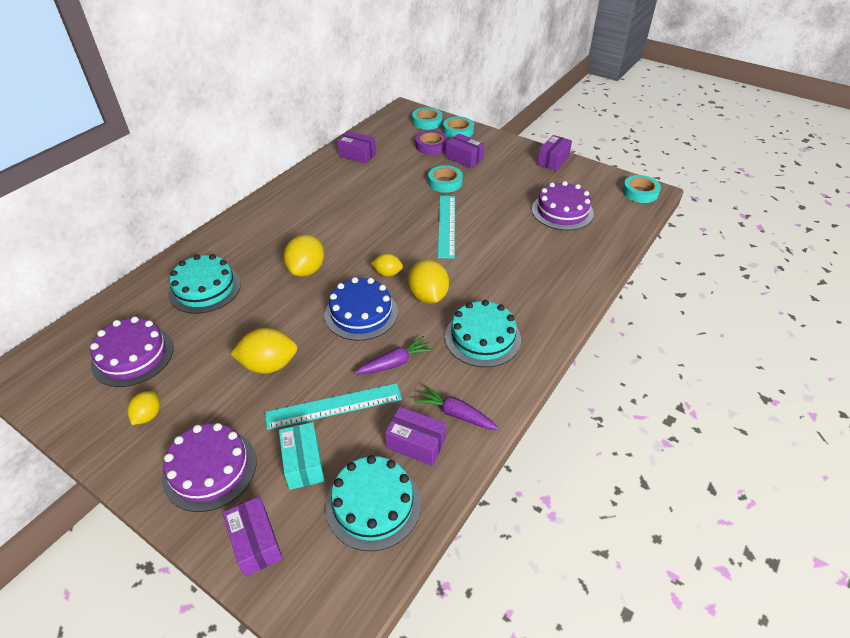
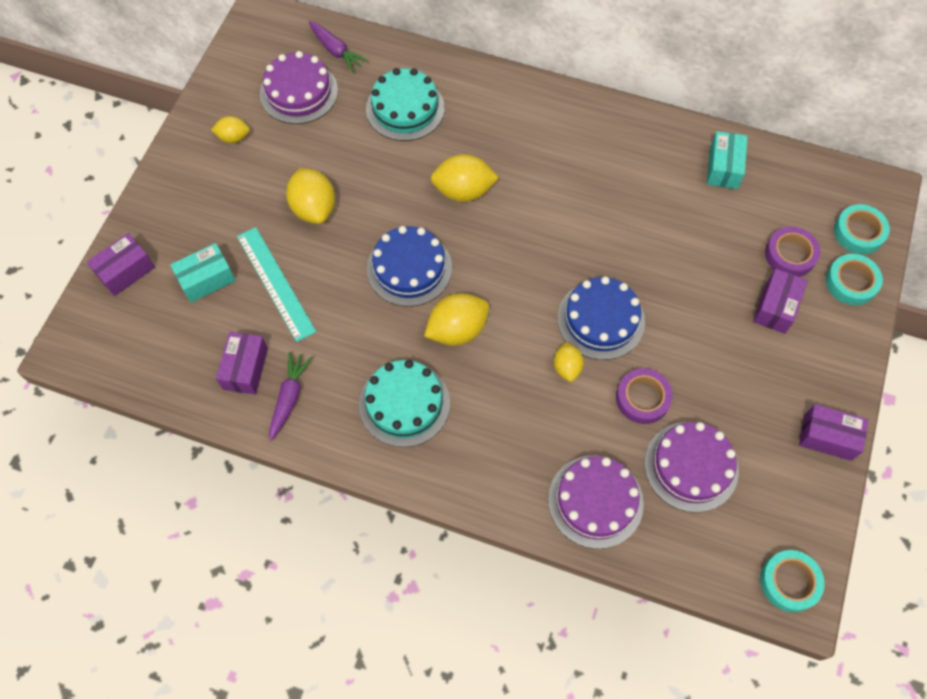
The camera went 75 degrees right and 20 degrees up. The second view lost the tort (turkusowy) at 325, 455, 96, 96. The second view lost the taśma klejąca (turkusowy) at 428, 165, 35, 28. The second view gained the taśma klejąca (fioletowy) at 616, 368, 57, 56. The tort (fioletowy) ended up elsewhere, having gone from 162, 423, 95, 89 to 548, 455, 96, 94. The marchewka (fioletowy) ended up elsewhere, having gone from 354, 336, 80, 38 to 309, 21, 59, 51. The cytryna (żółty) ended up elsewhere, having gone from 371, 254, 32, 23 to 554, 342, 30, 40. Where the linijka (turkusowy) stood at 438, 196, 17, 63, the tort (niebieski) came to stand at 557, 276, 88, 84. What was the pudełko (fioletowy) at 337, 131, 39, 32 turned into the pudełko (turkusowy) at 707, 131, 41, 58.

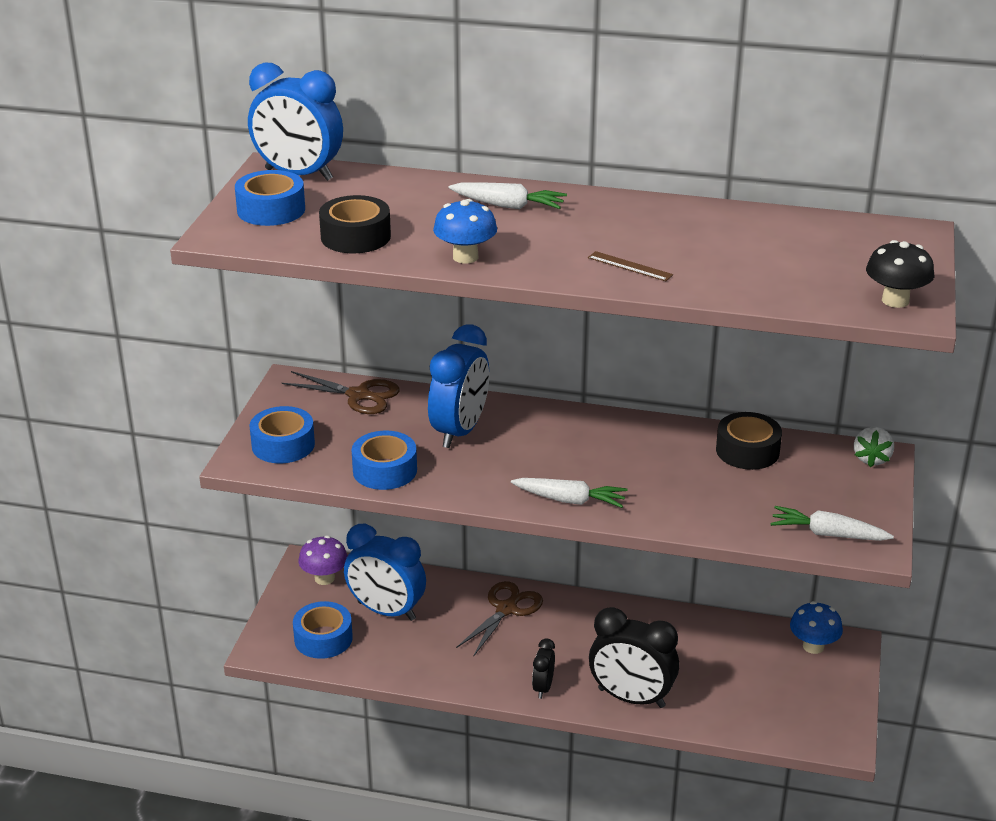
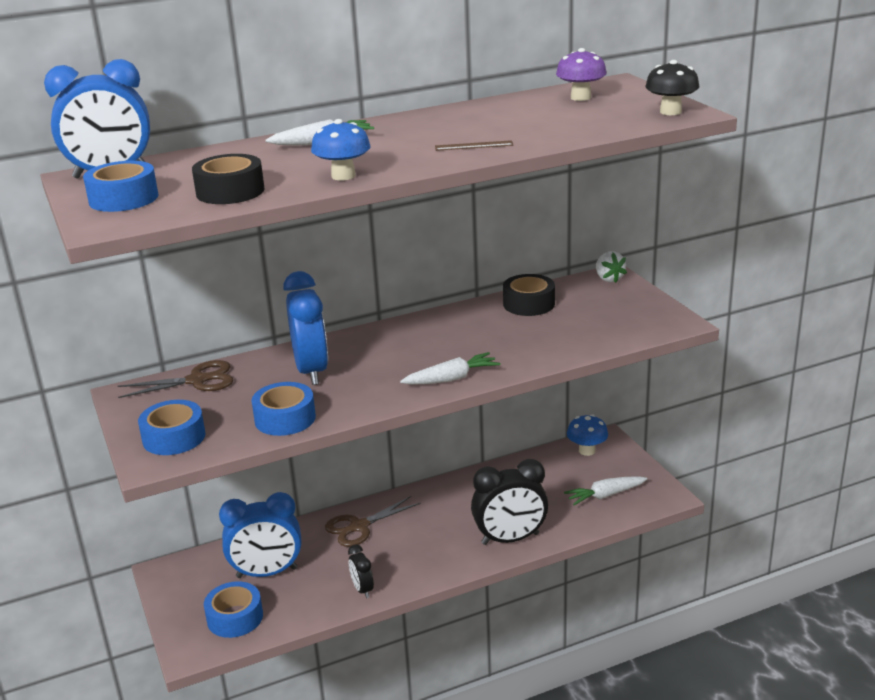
The camera went 35 degrees left and 5 degrees down. The grzyb (fioletowy) ended up elsewhere, having gone from 299, 535, 49, 50 to 556, 48, 51, 53. The budzik (czarny) ended up elsewhere, having gone from 532, 638, 23, 61 to 348, 544, 26, 54. The marchewka (biały) ended up elsewhere, having gone from 770, 506, 124, 35 to 564, 476, 83, 30. The nożyczki (brązowy) at 456, 581, 87, 75 ended up facing another way, 120 degrees counterclockwise from before.

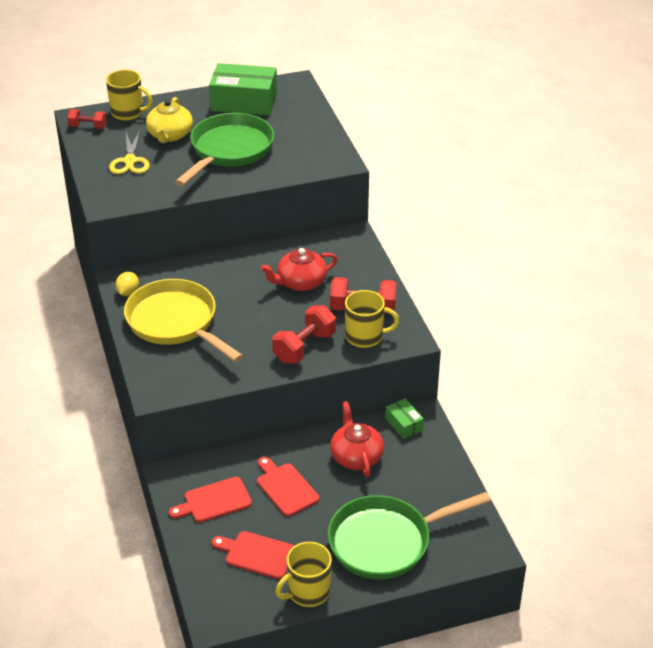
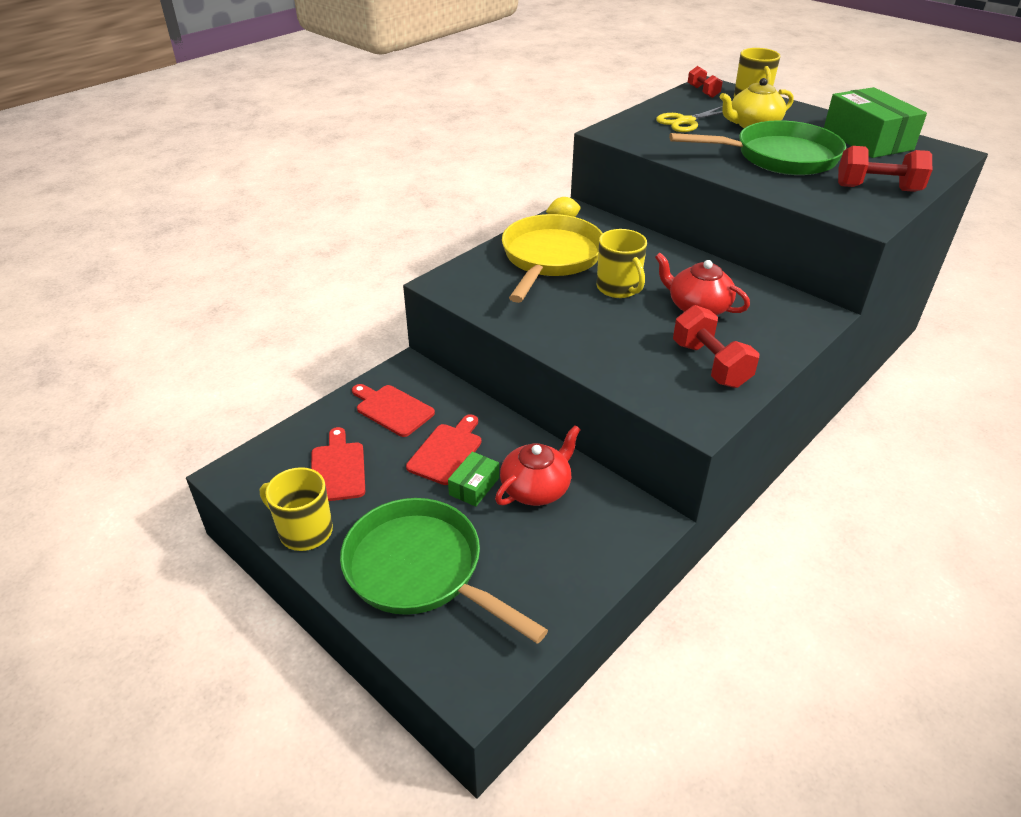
The camera went 60 degrees right and 0 degrees up. The hantel (czerwony) ended up elsewhere, having gone from 272, 305, 64, 58 to 838, 146, 94, 46. The kubek (żółty) ended up elsewhere, having gone from 345, 290, 54, 58 to 597, 229, 50, 69. The pudełko (zielony) ended up elsewhere, having gone from 385, 398, 39, 41 to 448, 452, 51, 55.

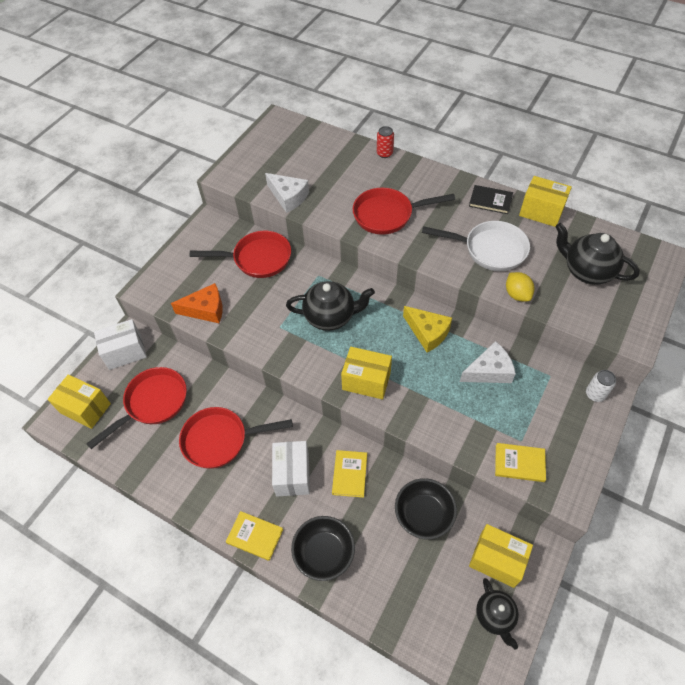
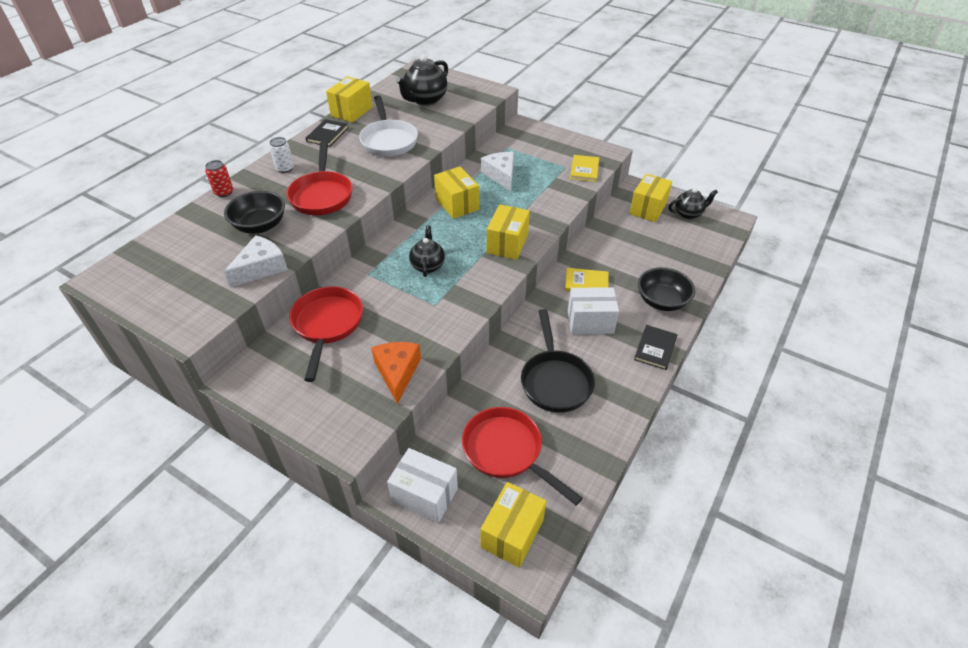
The camera went 90 degrees left and 10 degrees down. The second view lost the cytryna (żółty) at 506, 272, 28, 29. The miska (czarny) ended up elsewhere, having gone from 395, 478, 62, 61 to 224, 191, 61, 42. The puszka (biały) ended up elsewhere, having gone from 586, 370, 30, 32 to 269, 137, 25, 36. Where the ser (żółty) stood at 403, 306, 49, 47, the pudełko (żółty) came to stand at 434, 167, 45, 52. What was the patelnia (czerwony) at 179, 407, 114, 62 turned into the patelnia (czarny) at 521, 309, 74, 104. What was the książka (żółty) at 226, 511, 57, 50 turned into the książka (czarny) at 634, 325, 43, 45. The pudełko (biały) at 94, 319, 53, 51 ended up facing another way, 45 degrees counterclockwise from before. The patelnia (biały) at 422, 221, 108, 50 ended up facing another way, 150 degrees clockwise from before. The size of the imbryk (czarny) at 286, 281, 89, 50 changed by a factor of 0.64.

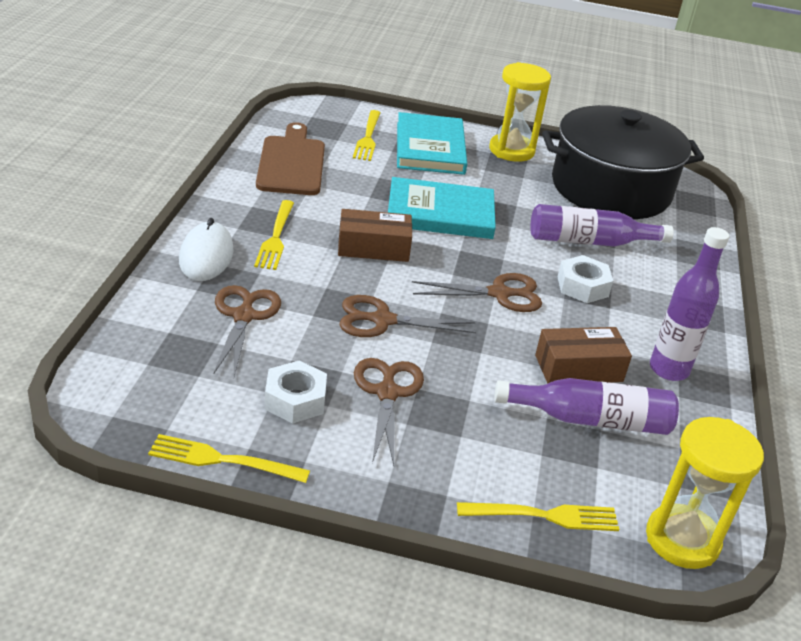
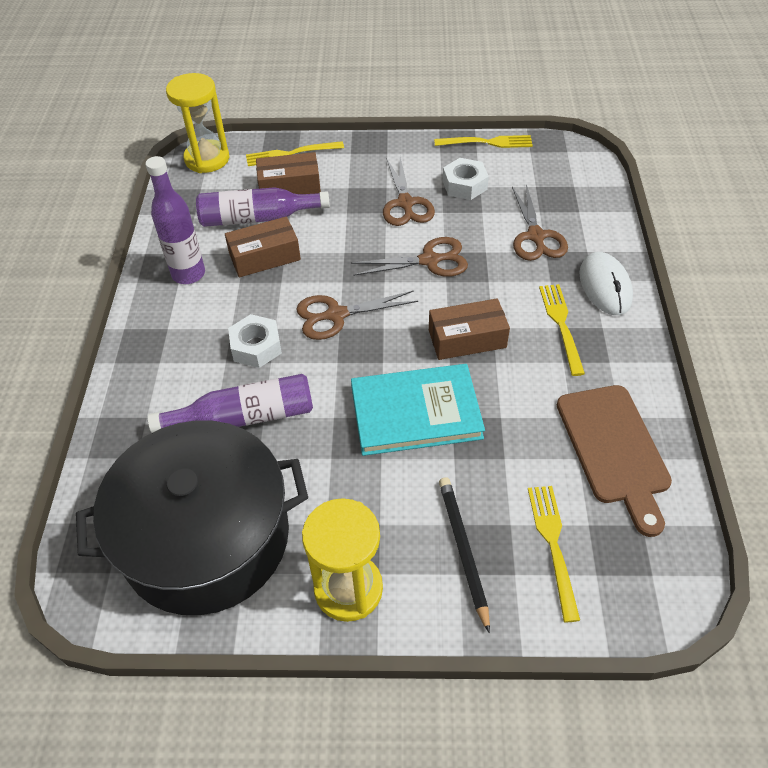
The camera went 175 degrees right and 15 degrees up. The second view gained the pudełko (brązowy) at 256, 152, 65, 42. Where the książka (turkusowy) stood at 397, 112, 70, 63, the ołówek (czarny) came to stand at 439, 477, 51, 156.

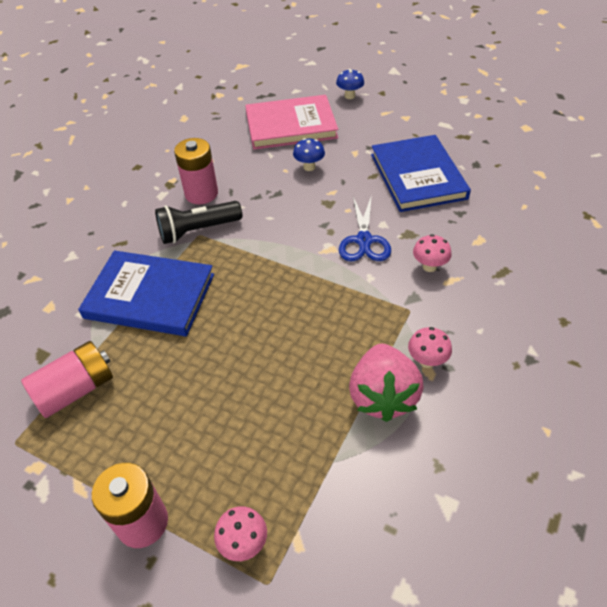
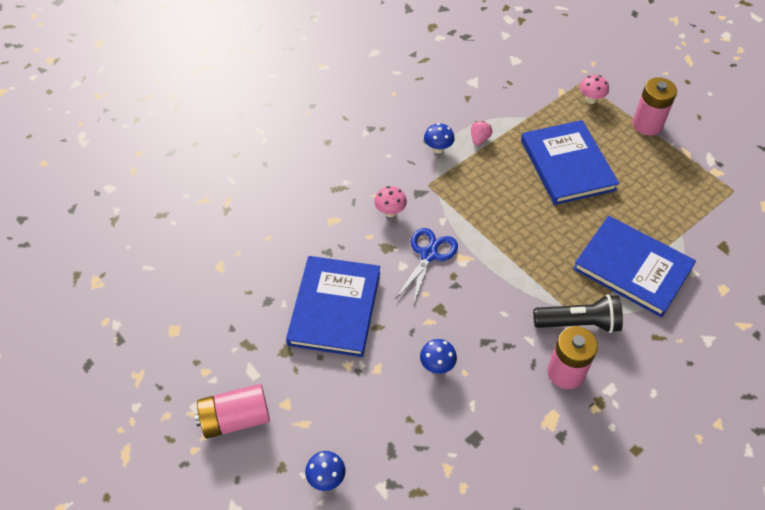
The camera went 160 degrees left and 5 degrees up. The second view lost the książka (różowy) at 245, 95, 93, 55. The second view gained the książka (niebieski) at 521, 120, 98, 85. The bateria (różowy) ended up elsewhere, having gone from 21, 341, 92, 77 to 195, 384, 75, 55. What was the grzyb (różowy) at 408, 327, 44, 41 turned into the grzyb (niebieski) at 424, 123, 31, 31. The size of the truskawka (różowy) at 349, 344, 75, 78 changed by a factor of 0.45.

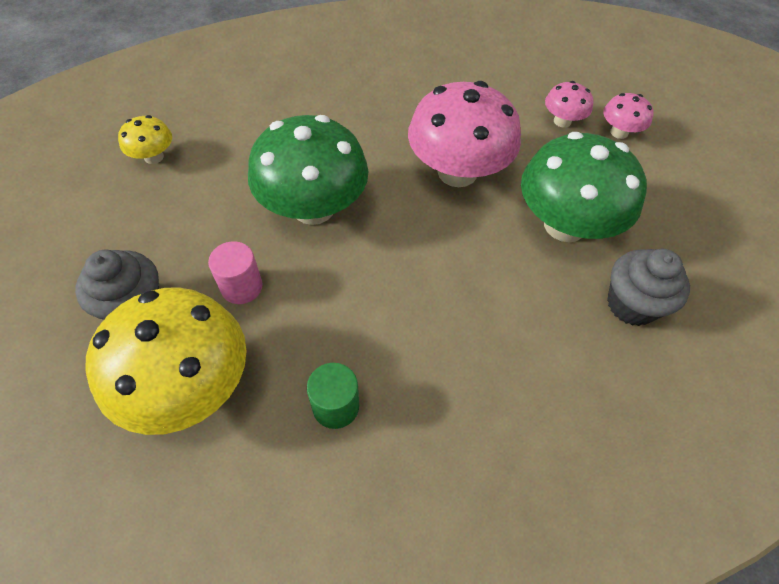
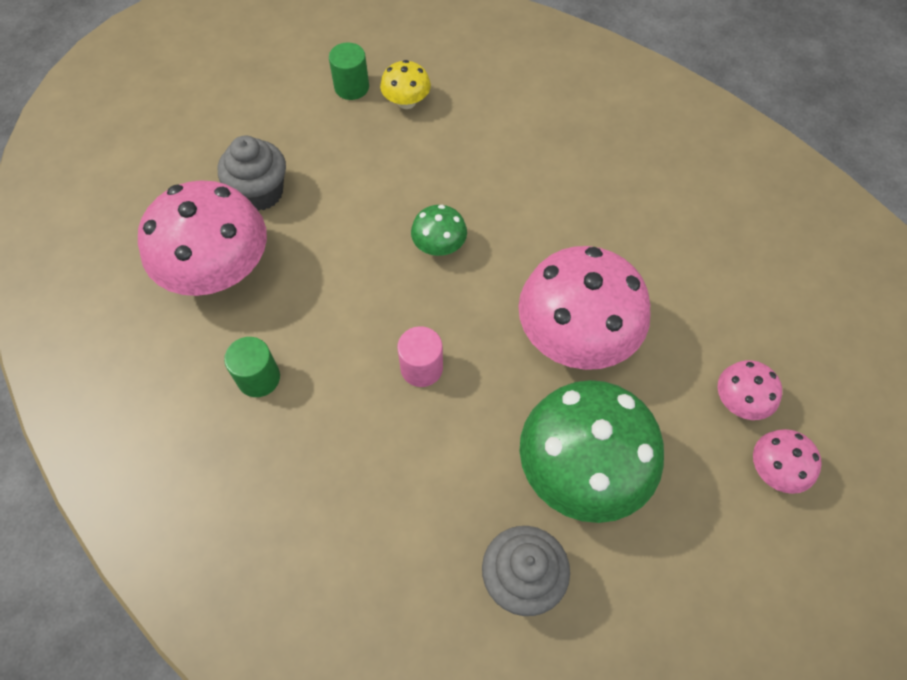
The camera went 60 degrees right and 5 degrees up. The second view gained the walec (zielony) at 329, 42, 40, 58. The walec (różowy) ended up elsewhere, having gone from 208, 241, 55, 63 to 397, 326, 46, 61. What was the grzyb (żółty) at 85, 287, 162, 148 turned into the grzyb (różowy) at 138, 181, 129, 115. The size of the grzyb (zielony) at 248, 115, 120, 110 changed by a factor of 0.47.

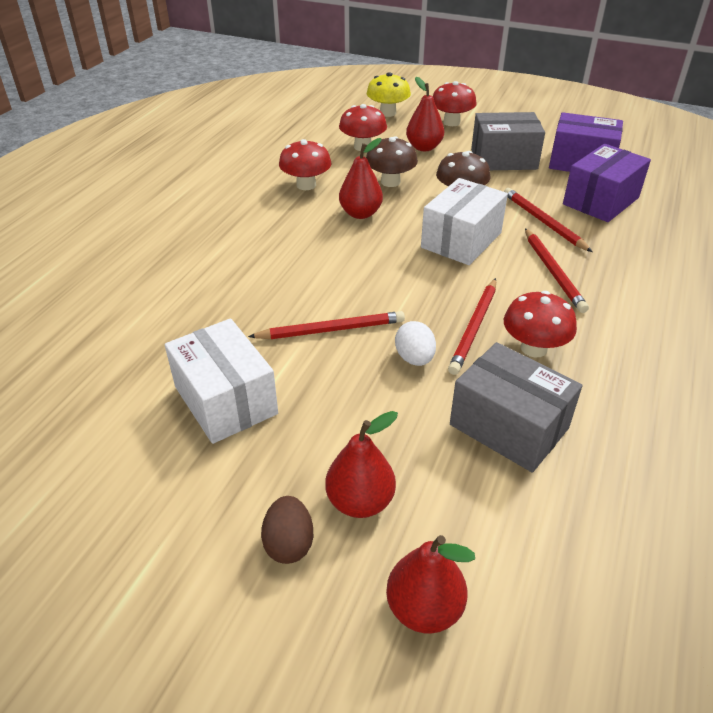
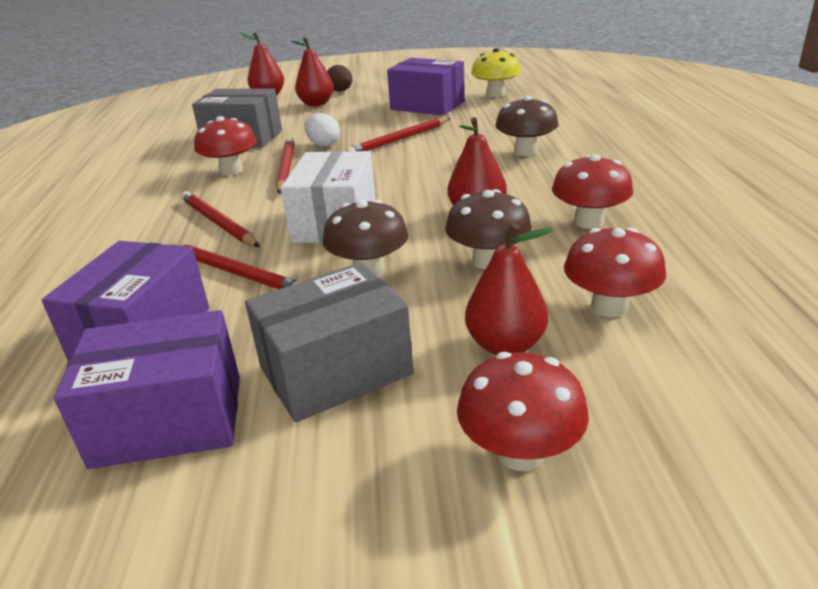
The camera went 155 degrees right and 10 degrees down. The second view gained the grzyb (brązowy) at 495, 95, 63, 61. The grzyb (żółty) ended up elsewhere, having gone from 367, 72, 44, 45 to 471, 48, 50, 49. What was the pudełko (biały) at 165, 318, 113, 126 turned into the pudełko (fioletowy) at 387, 58, 78, 57.

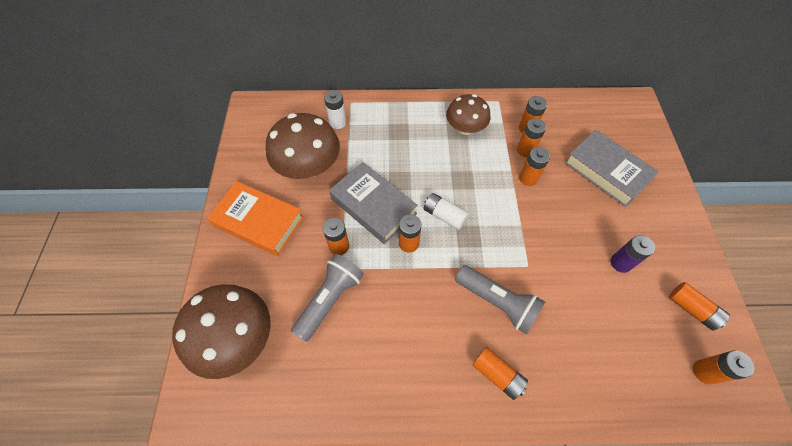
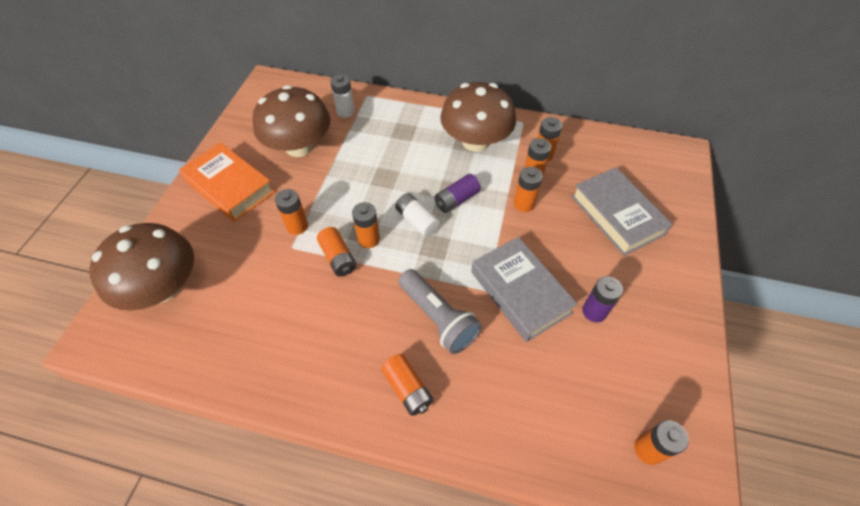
The camera went 15 degrees right and 5 degrees down. The second view lost the latarka (szary) at 291, 254, 73, 88. The second view gained the bateria (fioletowy) at 434, 174, 47, 39. The książka (szary) ended up elsewhere, having gone from 329, 162, 89, 82 to 471, 237, 107, 105. The bateria (pomarańczowy) ended up elsewhere, having gone from 669, 282, 61, 48 to 317, 227, 39, 50. The size of the grzyb (brązowy) at 446, 94, 44, 41 changed by a factor of 1.53.

